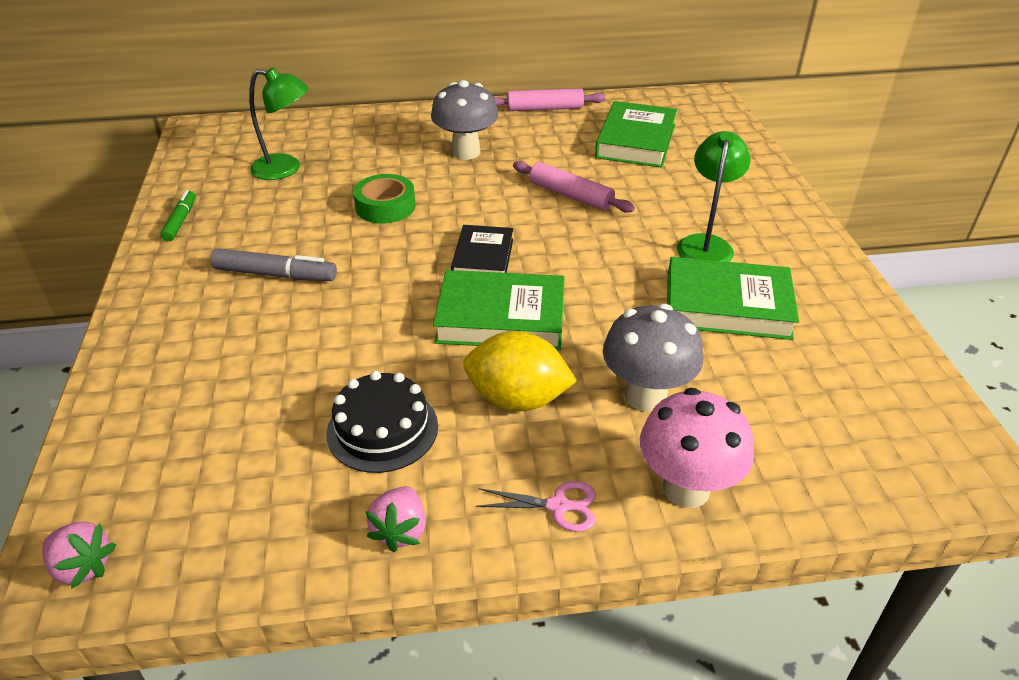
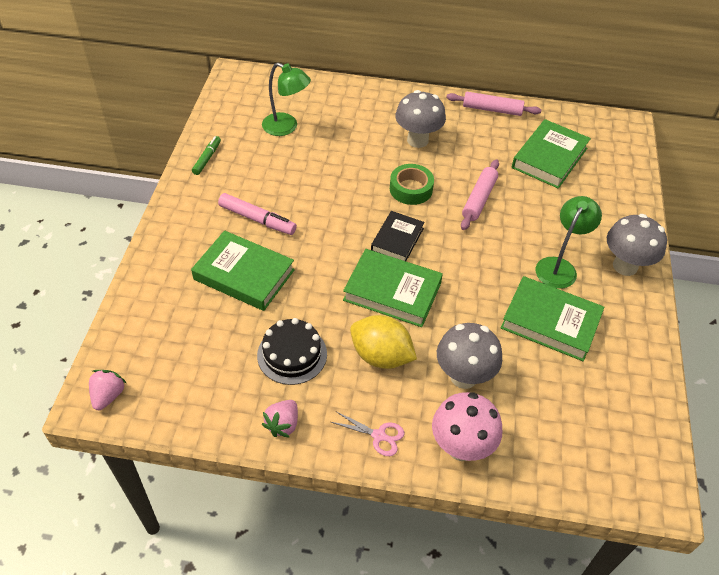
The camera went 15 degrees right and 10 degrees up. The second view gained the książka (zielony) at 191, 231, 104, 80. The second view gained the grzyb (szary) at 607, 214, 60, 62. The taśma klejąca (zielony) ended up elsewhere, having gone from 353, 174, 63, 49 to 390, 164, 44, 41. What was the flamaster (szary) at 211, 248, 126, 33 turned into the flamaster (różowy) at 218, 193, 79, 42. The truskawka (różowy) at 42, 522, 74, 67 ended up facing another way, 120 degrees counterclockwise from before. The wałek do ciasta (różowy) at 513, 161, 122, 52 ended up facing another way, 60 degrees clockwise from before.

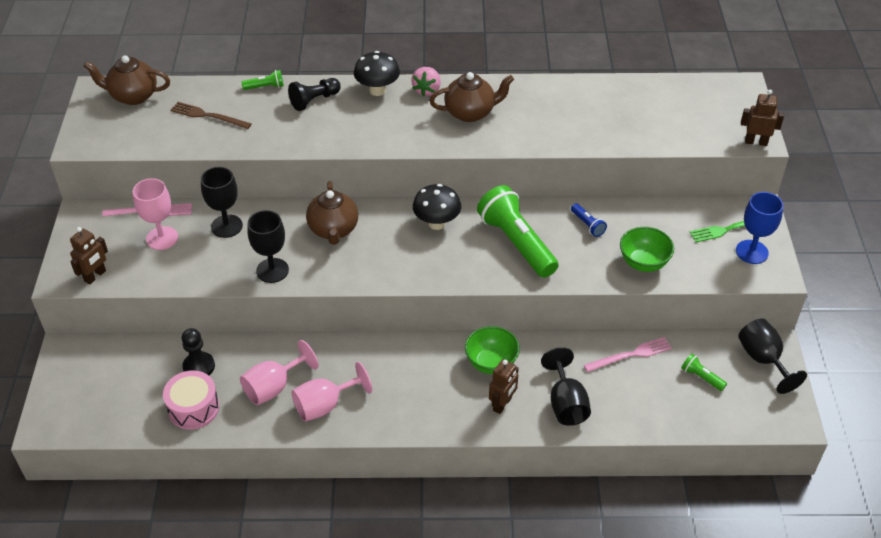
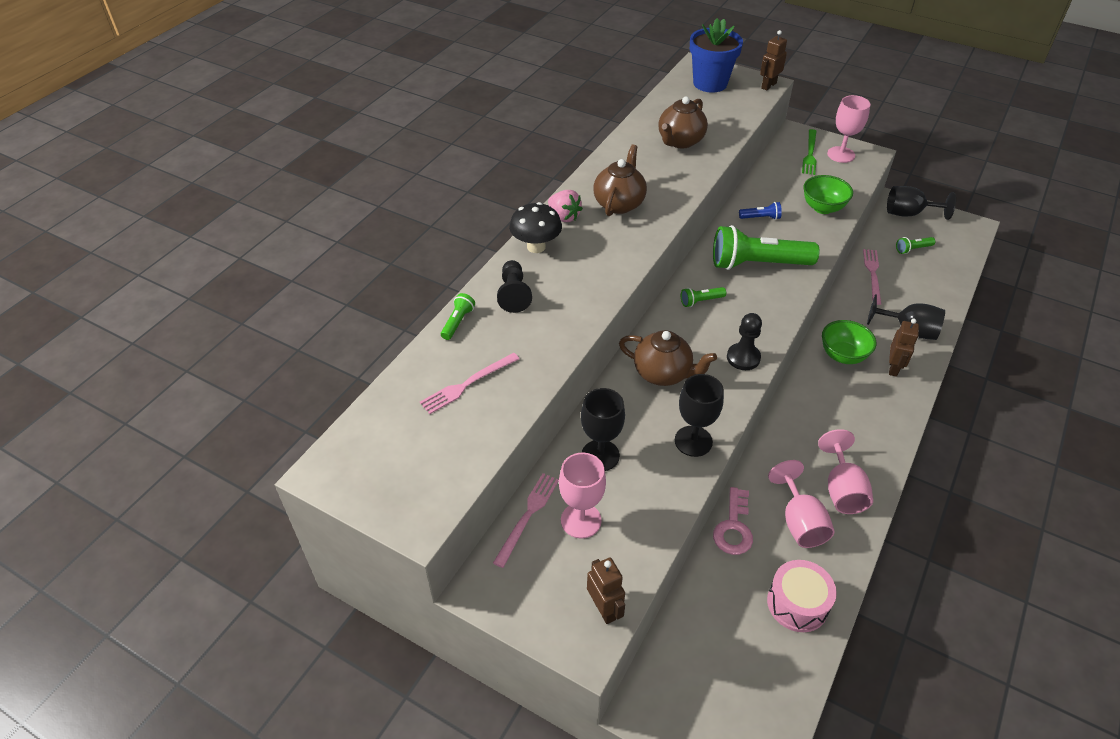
The camera went 60 degrees left and 0 degrees up. The second view gained the doniczka (niebieski) at 690, 18, 53, 75. The second view gained the klucz (różowy) at 713, 487, 40, 68. The imbryk (brązowy) ended up elsewhere, having gone from 84, 55, 86, 50 to 658, 96, 50, 52. The pionek (czarny) ended up elsewhere, having gone from 182, 328, 33, 47 to 727, 313, 35, 57. Where the grzyb (czarny) stood at 413, 184, 48, 46, the latarka (zielony) came to stand at 681, 287, 45, 20. What was the widelec (brązowy) at 170, 102, 82, 27 turned into the widelec (różowy) at 420, 353, 99, 61. What was the kielich (niebieski) at 736, 192, 47, 72 turned into the kielich (różowy) at 827, 95, 43, 68. The robot (brązowy) at 489, 359, 30, 55 ended up facing another way, 45 degrees clockwise from before.

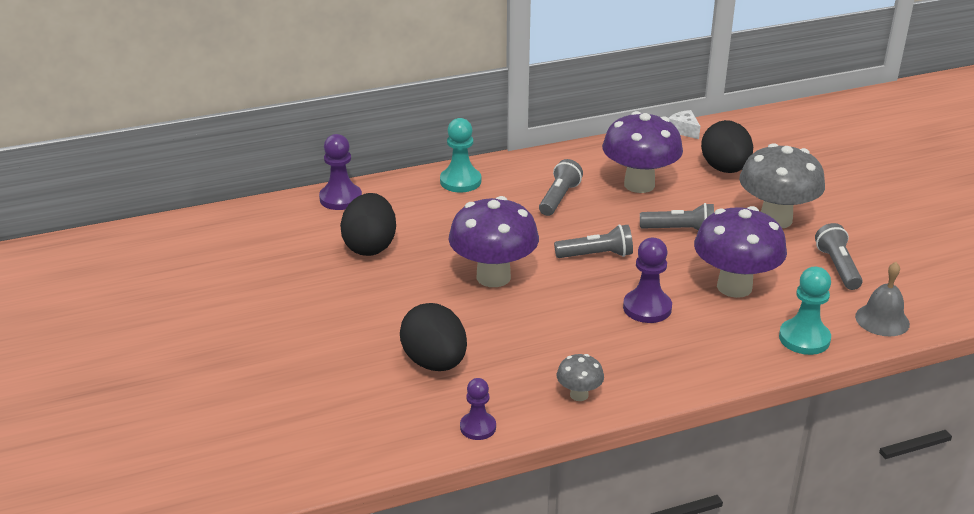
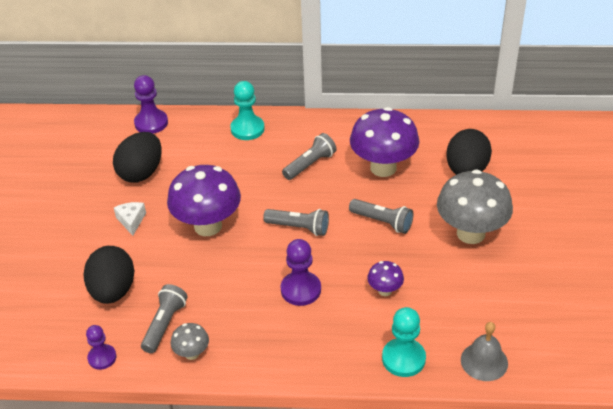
The camera went 25 degrees right and 10 degrees up. The ser (biały) ended up elsewhere, having gone from 669, 110, 31, 29 to 114, 202, 32, 34. The latarka (szary) ended up elsewhere, having gone from 815, 223, 48, 67 to 141, 284, 47, 69. The size of the grzyb (fioletowy) at 694, 206, 93, 92 changed by a factor of 0.47.

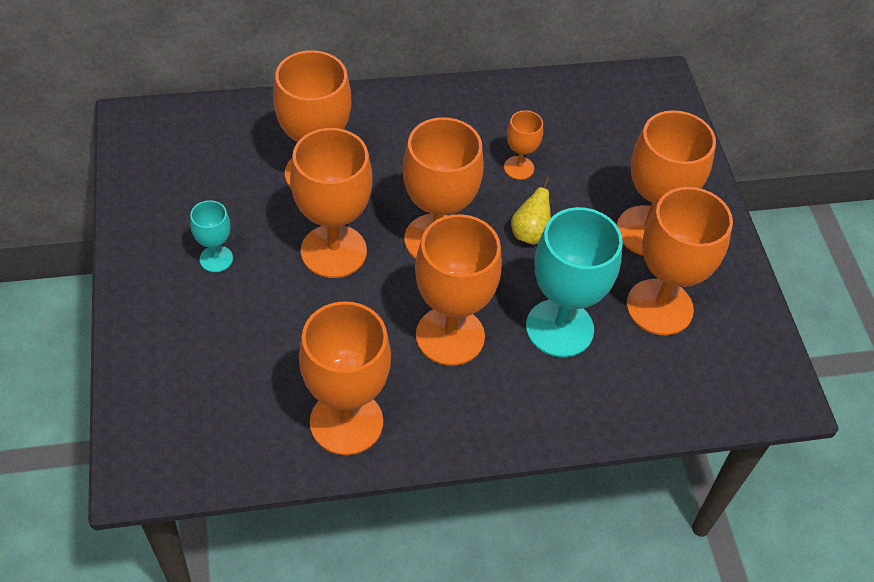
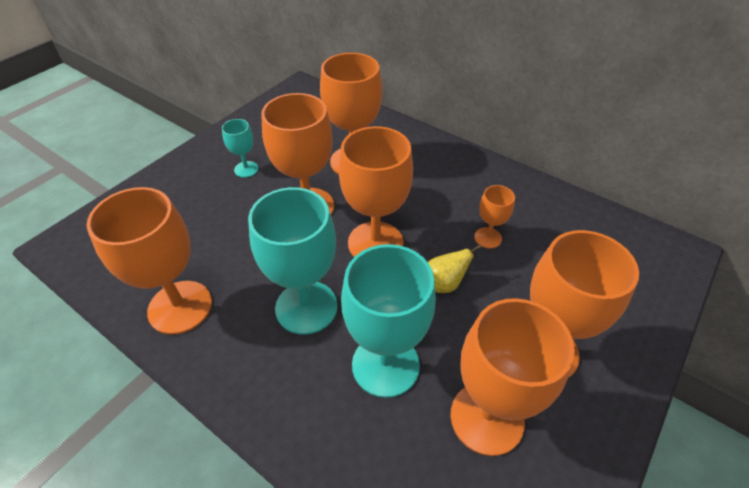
The camera went 50 degrees right and 5 degrees down. What was the kielich (pomarańczowy) at 415, 214, 87, 152 turned into the kielich (turkusowy) at 248, 187, 90, 148.

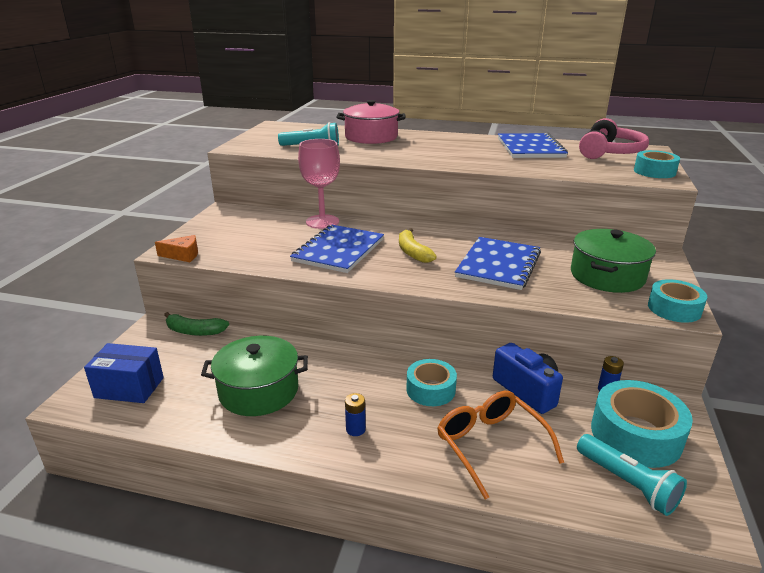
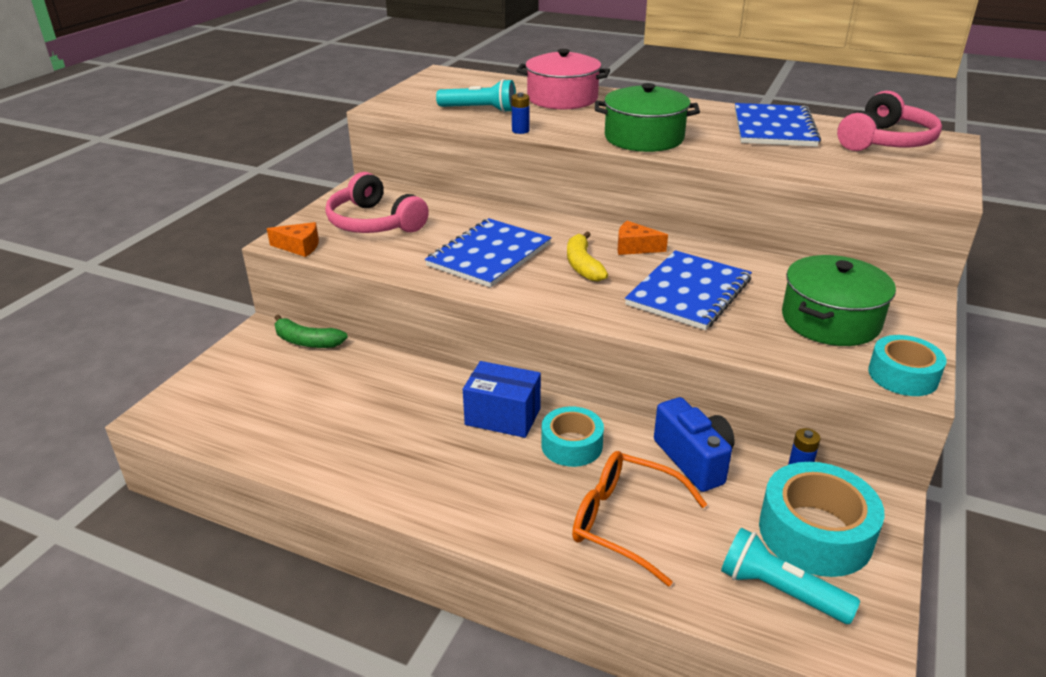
The camera went 10 degrees right and 5 degrees up. The second view lost the kielich (różowy) at 298, 139, 42, 90. The second view lost the taśma klejąca (turkusowy) at 634, 150, 46, 28. The second view gained the słuchawki (różowy) at 325, 172, 104, 61. The second view gained the ser (pomarańczowy) at 618, 221, 50, 34. The pudełko (niebieski) ended up elsewhere, having gone from 84, 343, 80, 60 to 463, 361, 78, 77. The garnek (zielony) ended up elsewhere, having gone from 201, 336, 107, 80 to 595, 83, 105, 69. The bateria (niebieski) ended up elsewhere, having gone from 345, 393, 21, 43 to 511, 92, 19, 42. The okulary (pomarańczowy) at 437, 391, 127, 108 ended up facing another way, 45 degrees counterclockwise from before. The latarka (turkusowy) at 577, 434, 110, 82 ended up facing another way, 150 degrees clockwise from before.

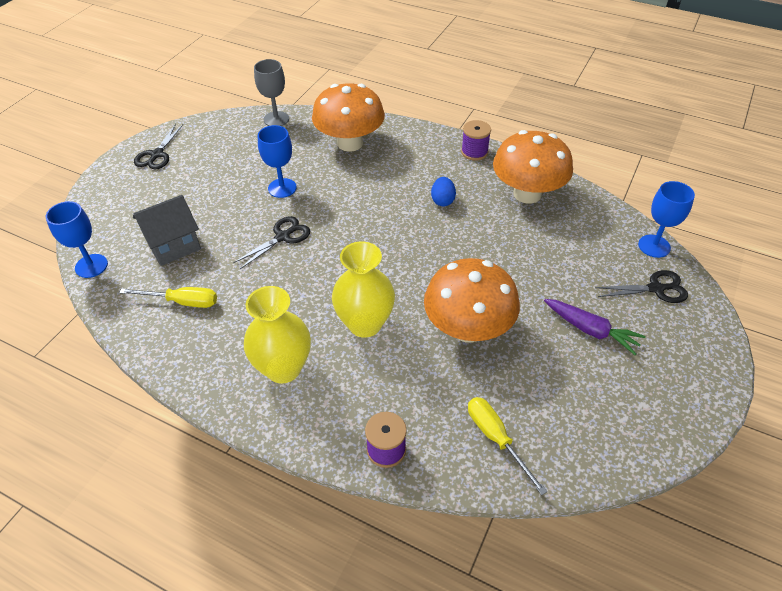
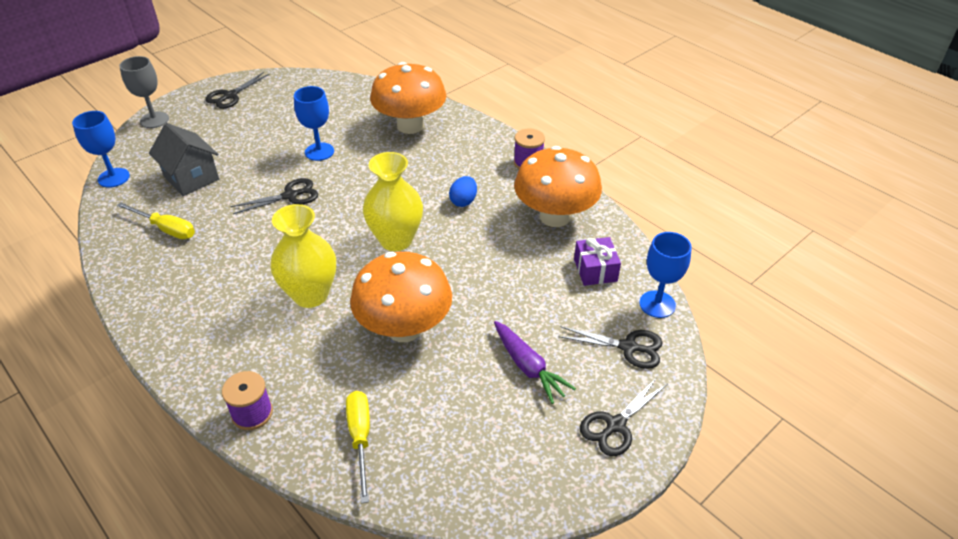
The camera went 20 degrees right and 5 degrees down. The second view gained the prezent (fioletowy) at 574, 237, 47, 49. The second view gained the nożyczki (czarny) at 580, 377, 87, 79. The wazon (żółty) ended up elsewhere, having gone from 244, 286, 67, 97 to 363, 152, 60, 99. The kielich (szary) ended up elsewhere, having gone from 254, 59, 35, 67 to 119, 56, 50, 72. The domek (szary) at 133, 195, 68, 71 ended up facing another way, 60 degrees clockwise from before.

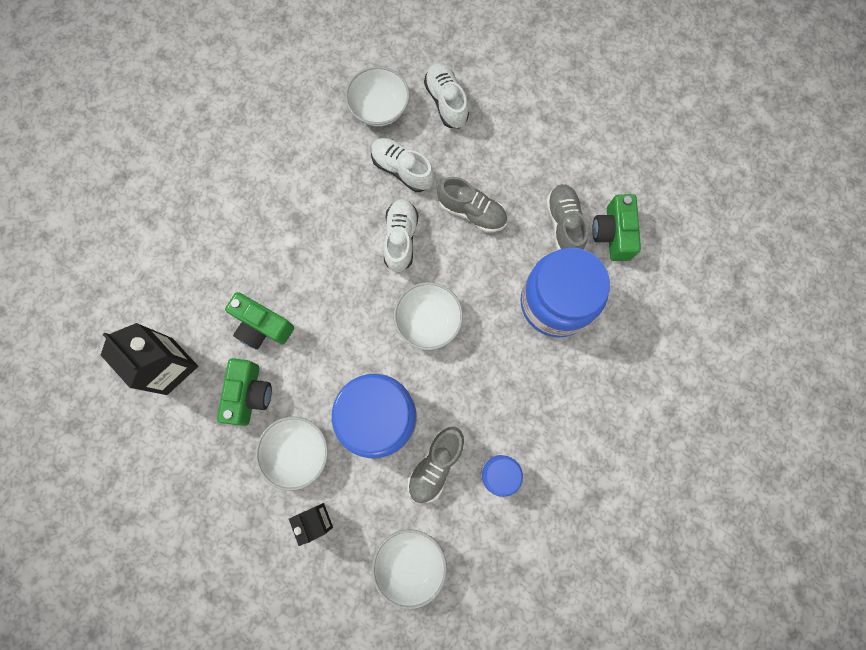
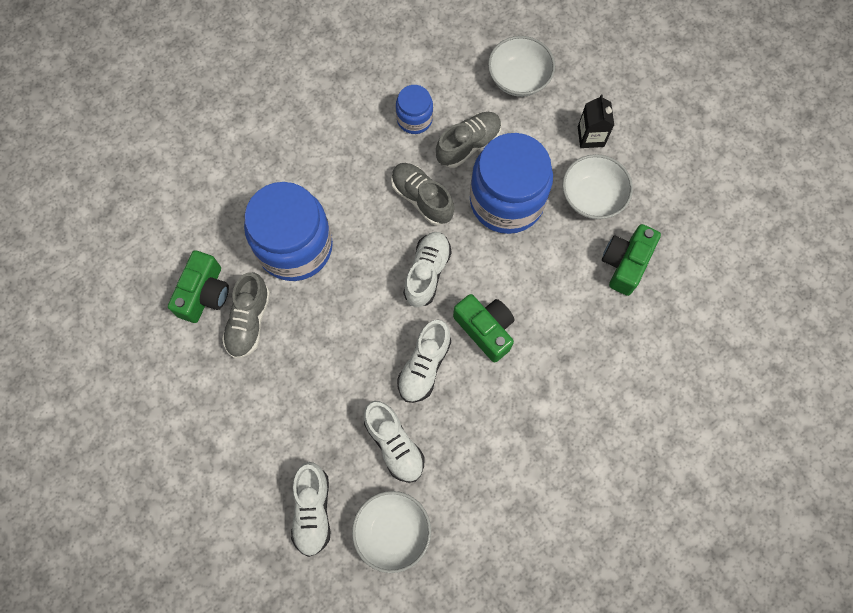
The camera went 160 degrees left and 5 degrees down. The second view lost the karton mleka (czarny) at 101, 323, 97, 72. The aparat fotograficzny (zielony) ended up elsewhere, having gone from 225, 292, 69, 58 to 453, 294, 62, 68. The but (szary) ended up elsewhere, having gone from 437, 177, 70, 55 to 391, 163, 63, 62. Where the miska (biały) stood at 394, 282, 69, 68, the but (biały) came to stand at 403, 232, 49, 75.

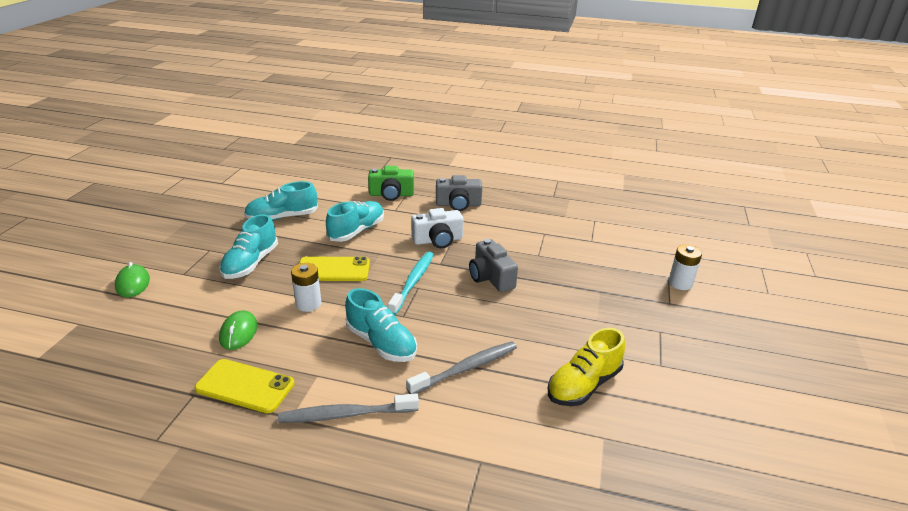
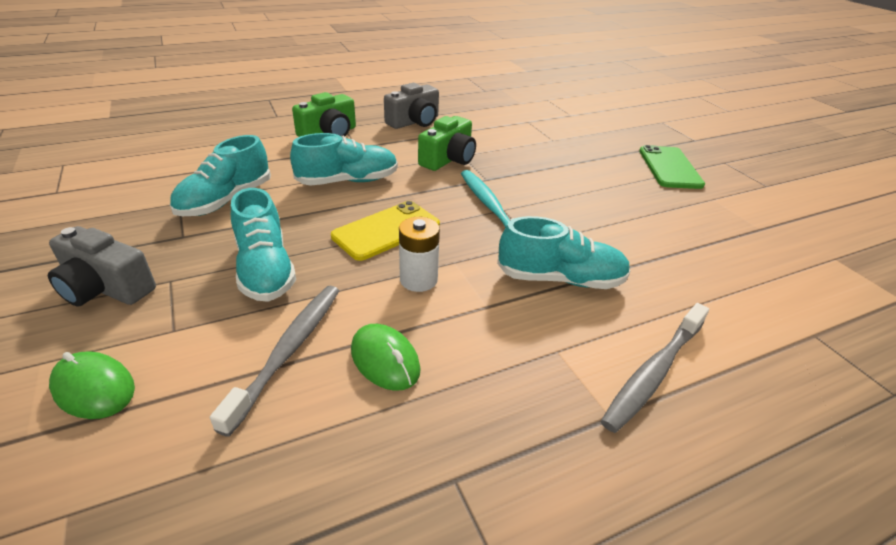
The camera went 40 degrees left and 5 degrees up. The second view lost the telefon (żółty) at 194, 359, 100, 54. The second view lost the but (żółty) at 548, 328, 77, 78. The second view lost the bateria (biały) at 669, 245, 33, 45. The second view gained the telefon (zielony) at 639, 145, 66, 44. The szczoteczka do zębów (szary) ended up elsewhere, having gone from 406, 341, 111, 53 to 210, 286, 129, 151. The aparat fotograficzny (szary) ended up elsewhere, having gone from 469, 239, 49, 53 to 48, 226, 108, 80. What was the aparat fotograficzny (biały) at 411, 208, 52, 40 turned into the aparat fotograficzny (zielony) at 418, 116, 58, 55. The but (turkusowy) at 326, 201, 58, 41 ended up facing another way, 75 degrees clockwise from before.

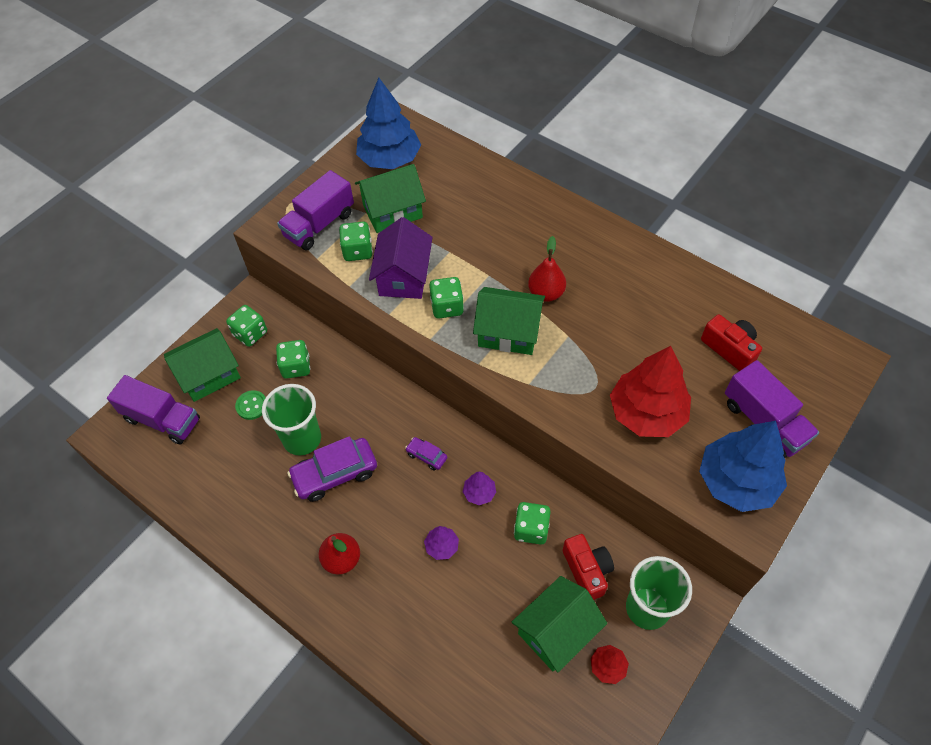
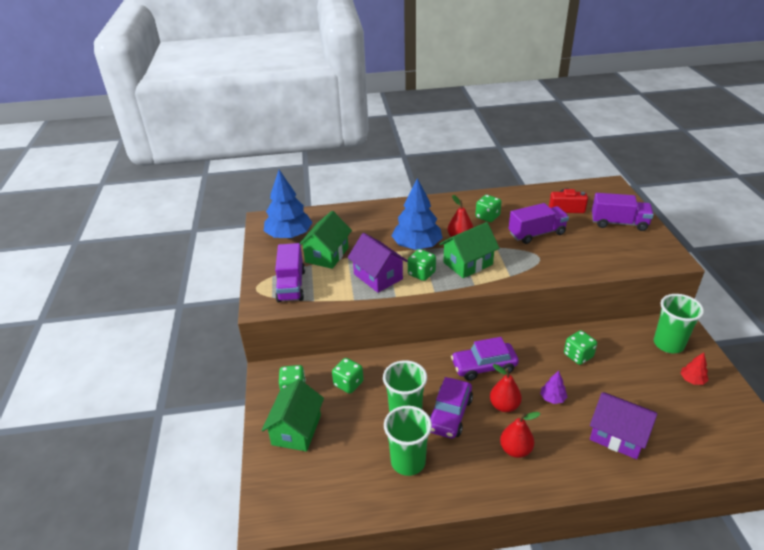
The camera went 45 degrees left and 20 degrees down. The second view lost the guzik (zielony) at 235, 390, 31, 30. The second view lost the drzewko (fioletowy) at 463, 472, 33, 33. The second view lost the domek (zielony) at 512, 576, 95, 96. The second view lost the aparat fotograficzny (czerwony) at 563, 534, 51, 66. The second view lost the drzewko (czerwony) at 610, 346, 81, 91. The second view gained the szklanka (zielony) at 384, 406, 48, 70. The second view gained the gruszka (czerwony) at 490, 364, 32, 48. The second view gained the domek (fioletowy) at 590, 392, 67, 67. The ciężarówka (fioletowy) ended up elsewhere, having gone from 107, 375, 93, 69 to 509, 203, 60, 41. The kostka do gry (zielony) ended up elsewhere, having gone from 339, 222, 34, 39 to 475, 195, 26, 27. The drzewko (niebieski) ended up elsewhere, having gone from 699, 421, 88, 91 to 392, 178, 51, 72. The size of the samochód (fioletowy) at 405, 437, 42, 33 changed by a factor of 2.01.

